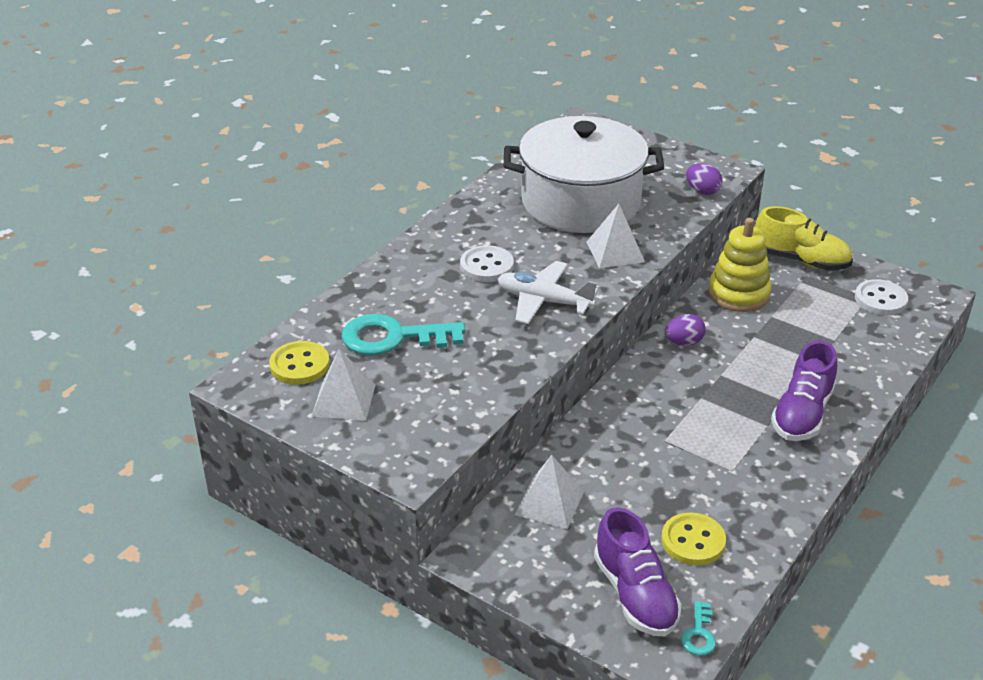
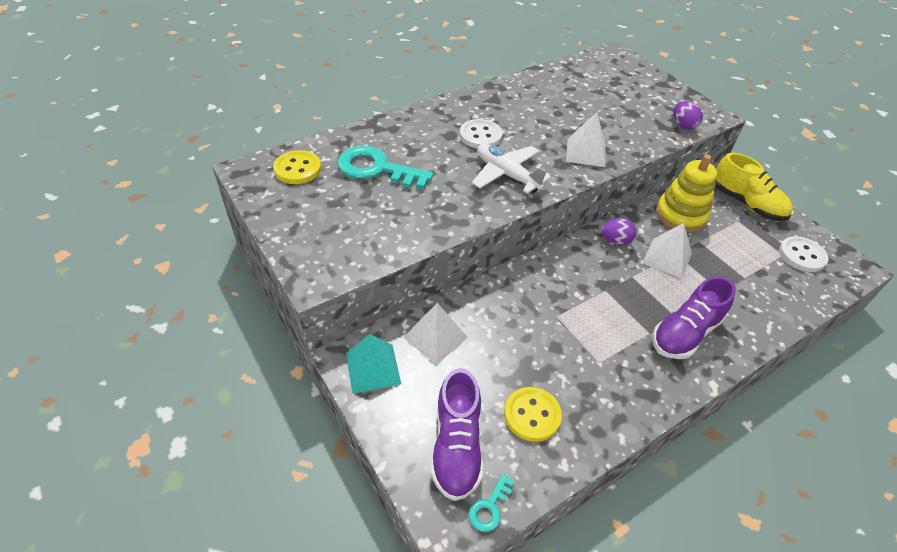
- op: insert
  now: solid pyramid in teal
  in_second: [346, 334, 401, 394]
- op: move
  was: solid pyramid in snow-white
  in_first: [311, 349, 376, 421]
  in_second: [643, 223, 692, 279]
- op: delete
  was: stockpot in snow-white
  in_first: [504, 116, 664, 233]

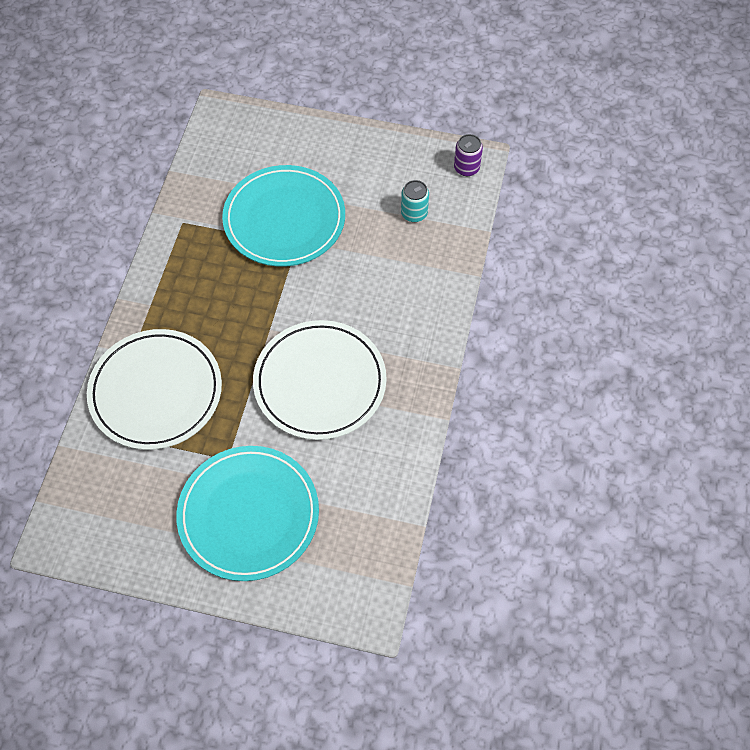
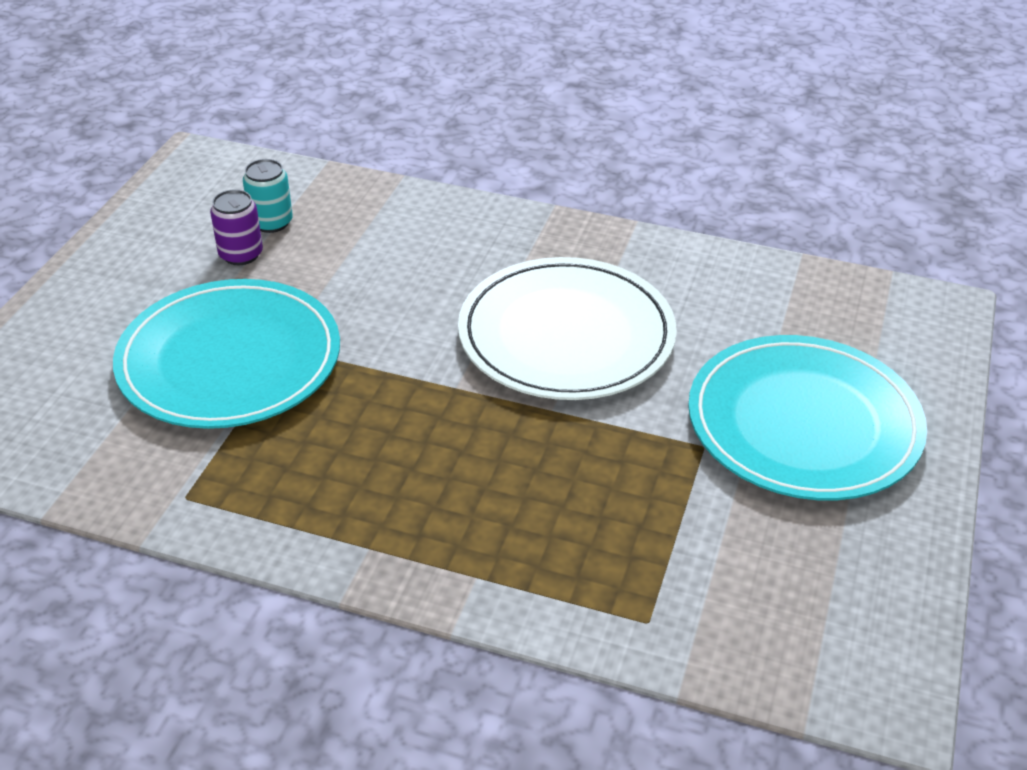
- op: move
  was: tin in violet
  in_first: [454, 134, 483, 176]
  in_second: [210, 189, 263, 265]
- op: delete
  was: plate in snow-white
  in_first: [87, 329, 222, 450]

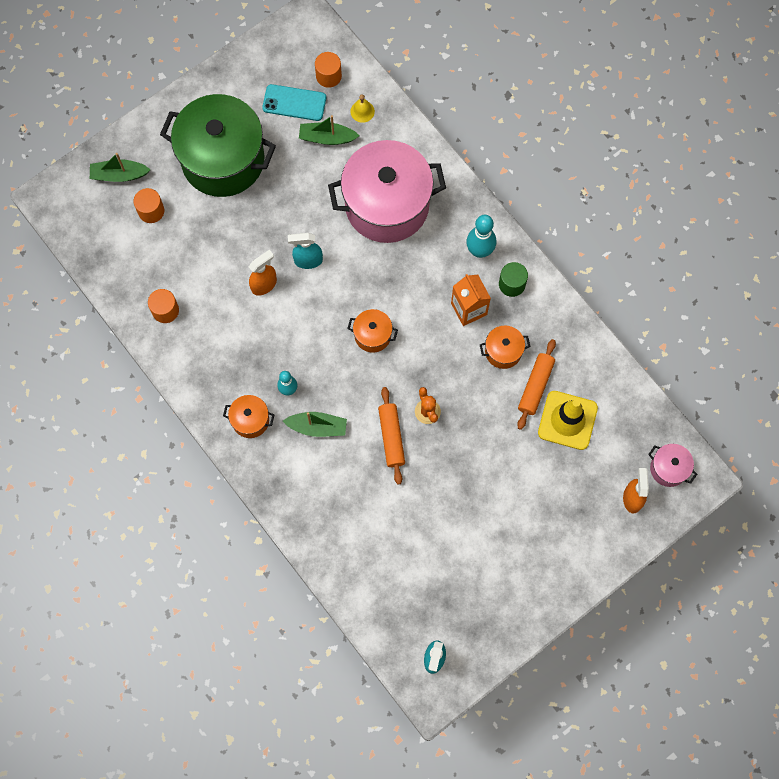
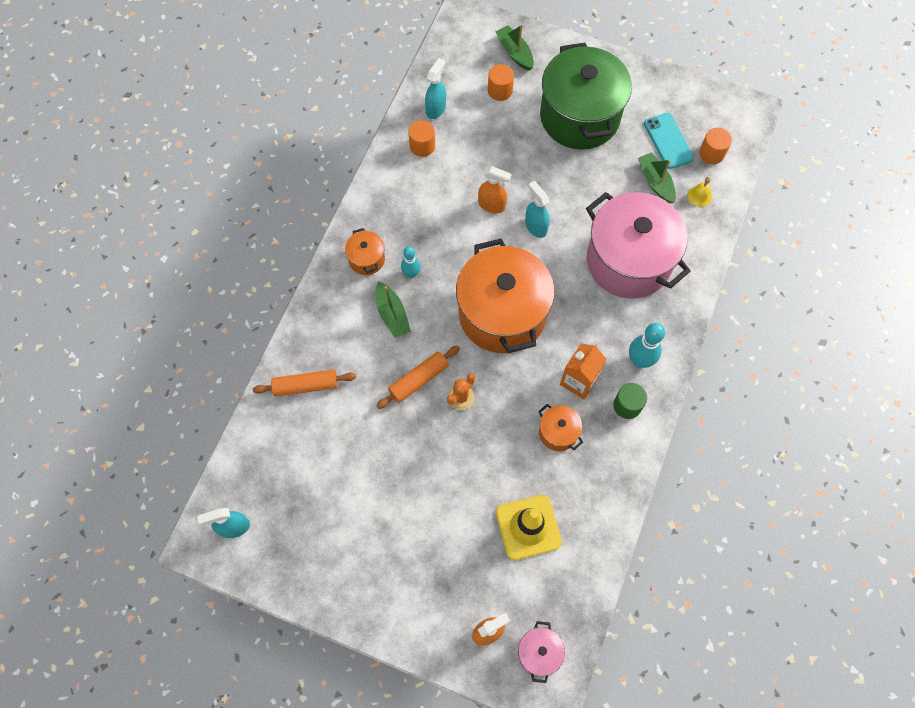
- op: move
  was: pastry roller in orange
  in_first: [517, 339, 556, 430]
  in_second: [253, 369, 356, 397]
- op: insert
  now: sprayer in teal
  in_second: [425, 58, 446, 119]
- op: resize
  was: stockpot in orange
  in_first: [347, 309, 398, 353]
  in_second: [456, 239, 554, 353]
  ratio: 2.35

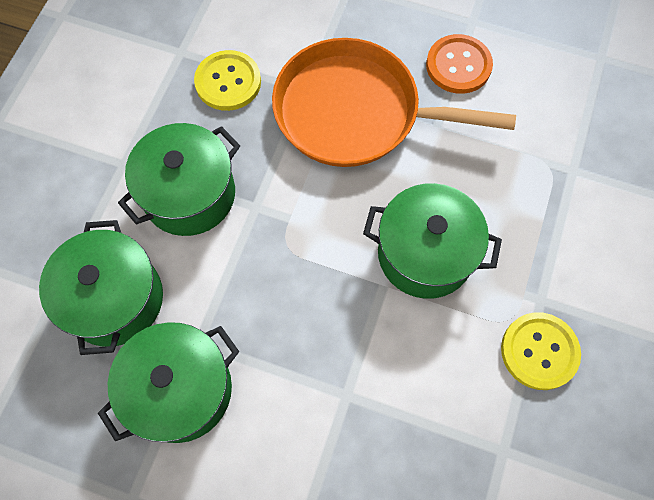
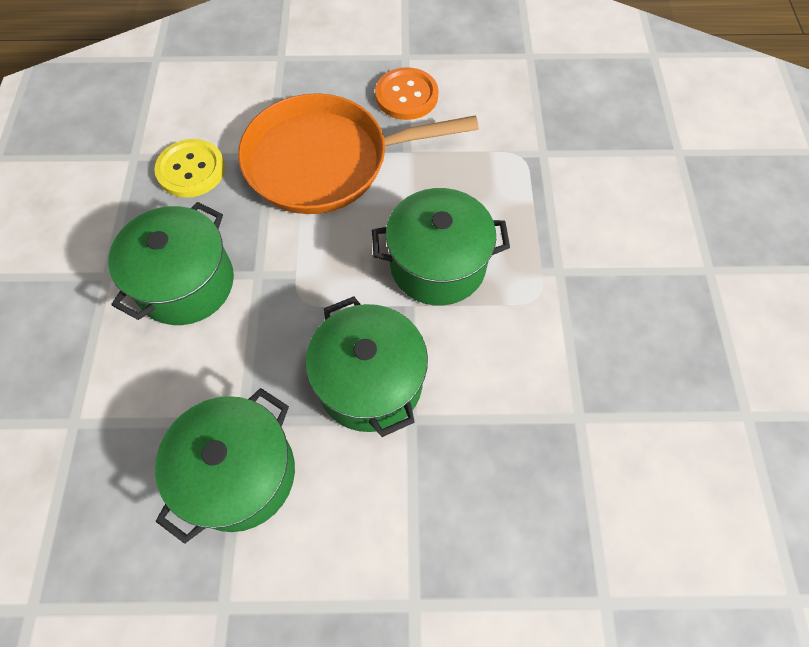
- op: move
  was: stockpot in emerald
  in_first: [39, 220, 163, 355]
  in_second: [305, 297, 428, 437]
- op: delete
  was: shirt button in golden
  in_first: [501, 312, 581, 390]

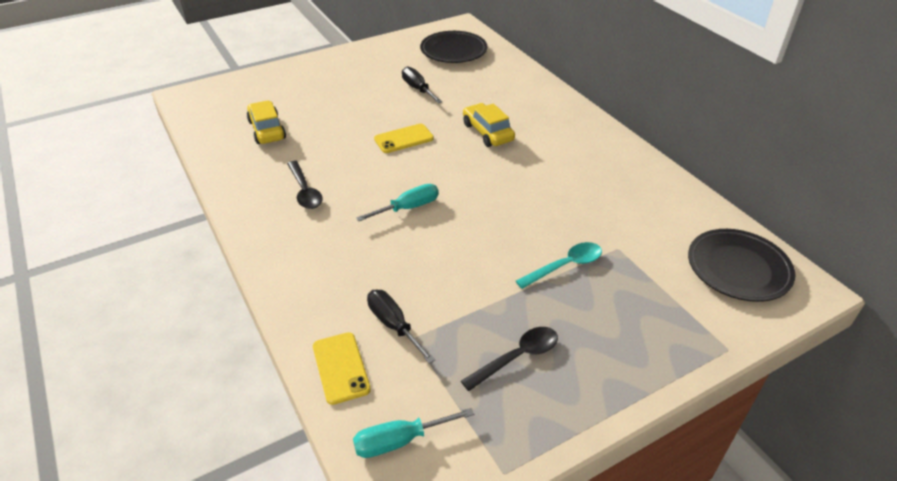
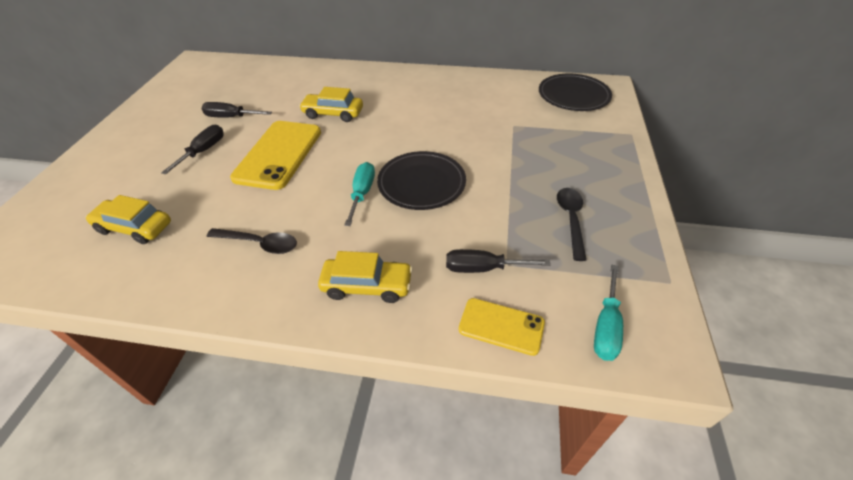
- op: insert
  now: hand screwdriver in black
  in_second: [161, 125, 224, 175]
- op: resize
  was: phone in golden
  in_first: [374, 124, 434, 153]
  in_second: [230, 121, 321, 190]
  ratio: 1.82
- op: insert
  now: car in golden
  in_second: [318, 251, 413, 303]
- op: move
  was: plate in black
  in_first: [420, 31, 488, 63]
  in_second: [377, 151, 466, 210]
- op: delete
  was: tablespoon in teal
  in_first: [516, 242, 602, 289]

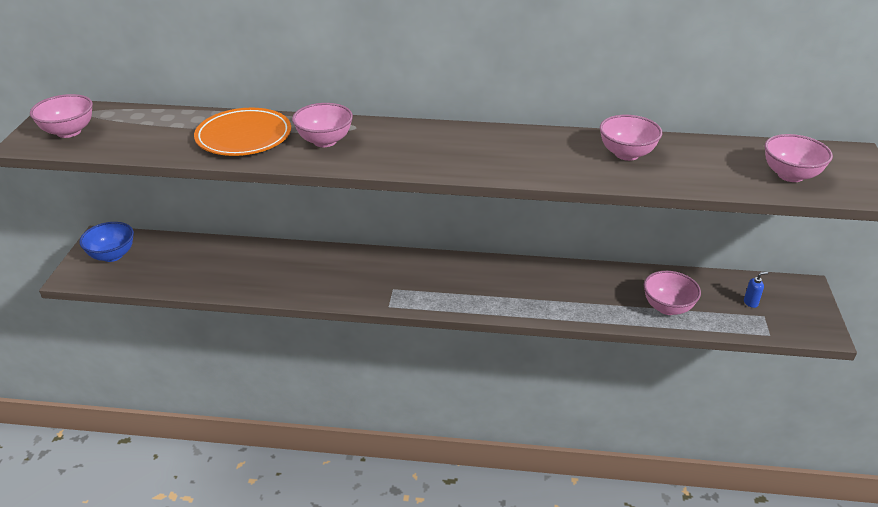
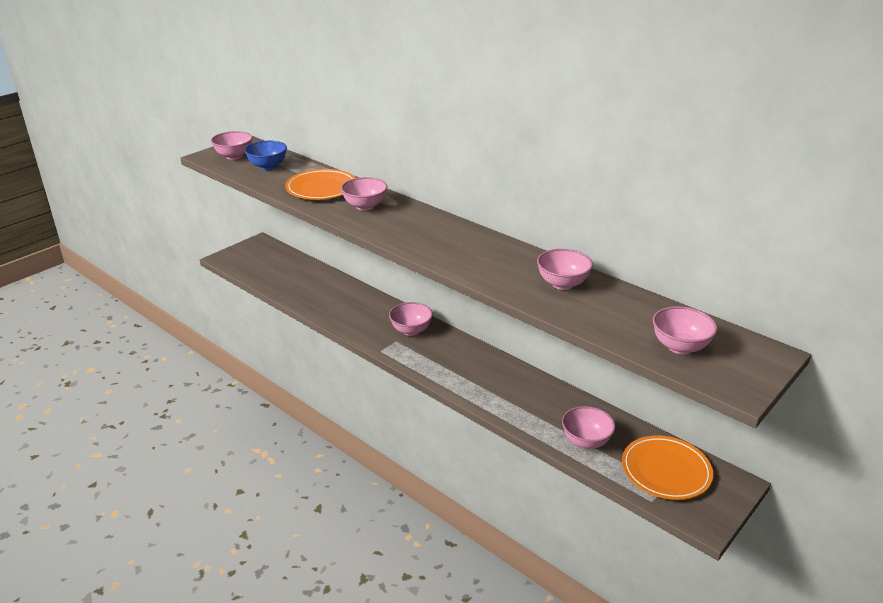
- op: move
  was: bowl in royal blue
  in_first: [79, 222, 134, 262]
  in_second: [244, 141, 287, 170]
- op: insert
  now: bowl in rose-pink
  in_second: [389, 302, 433, 336]
- op: replace
  was: soap dispenser in royal blue
  now: plate in orange
  in_first: [744, 272, 768, 308]
  in_second: [622, 435, 713, 500]

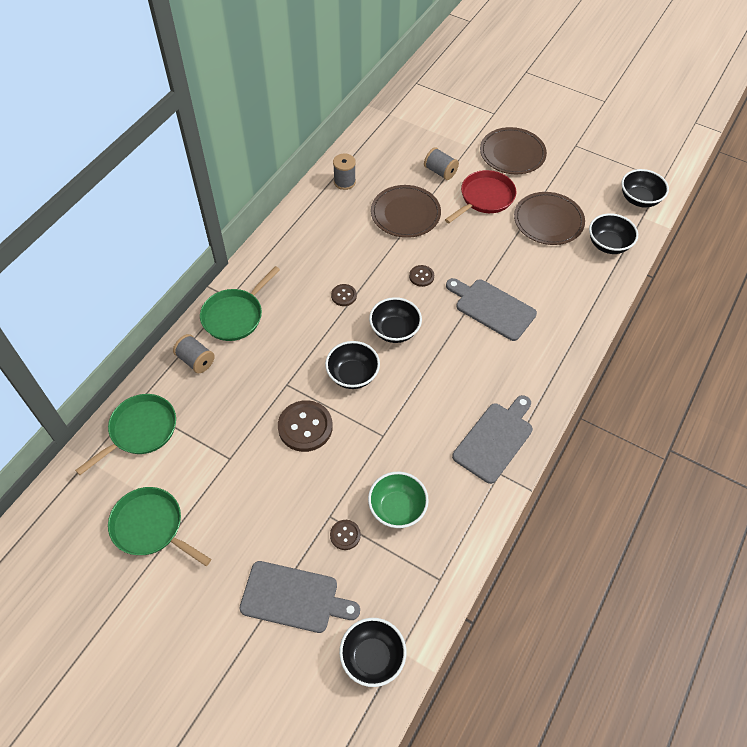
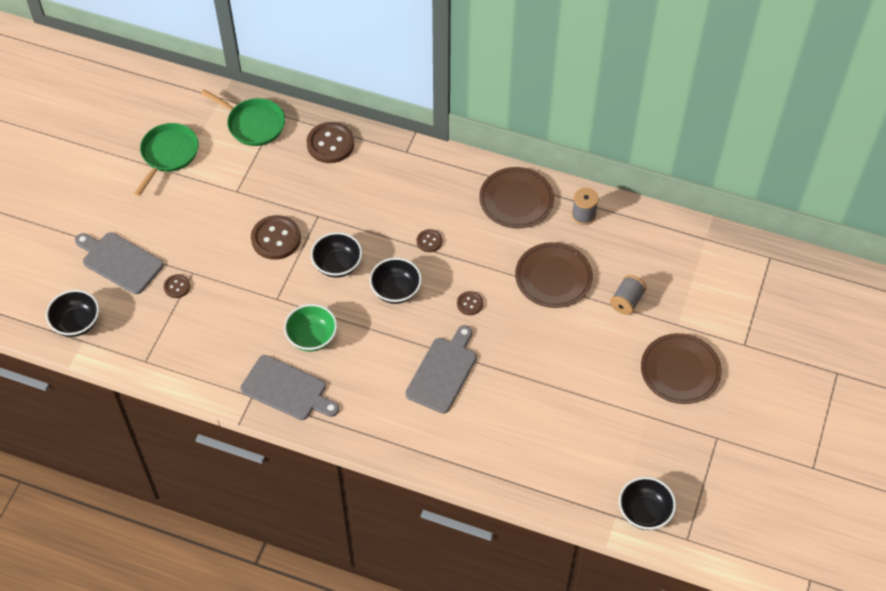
- op: rotate
  was: cutting board in gray
  in_first: [239, 561, 360, 633]
  in_second: [75, 232, 164, 294]
  clockwise: 120
- op: move
  was: bowl in emerald
  in_first: [368, 472, 429, 528]
  in_second: [284, 304, 337, 352]
- op: replace
  was: reel of thread in gray
  now: shirt button in dark brown
  in_first: [173, 334, 215, 373]
  in_second: [307, 122, 354, 163]
- op: move
  was: plate in dark brown
  in_first: [514, 192, 585, 245]
  in_second: [479, 167, 554, 228]
- op: delete
  was: skillet in emerald
  in_first: [200, 266, 280, 341]
- op: delete
  was: skillet in crimson
  in_first: [445, 170, 517, 223]
- op: delete
  was: bowl in black
  in_first: [589, 213, 638, 254]

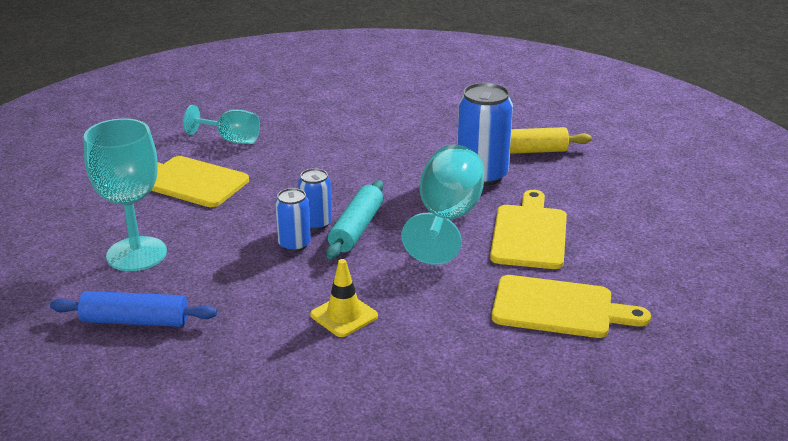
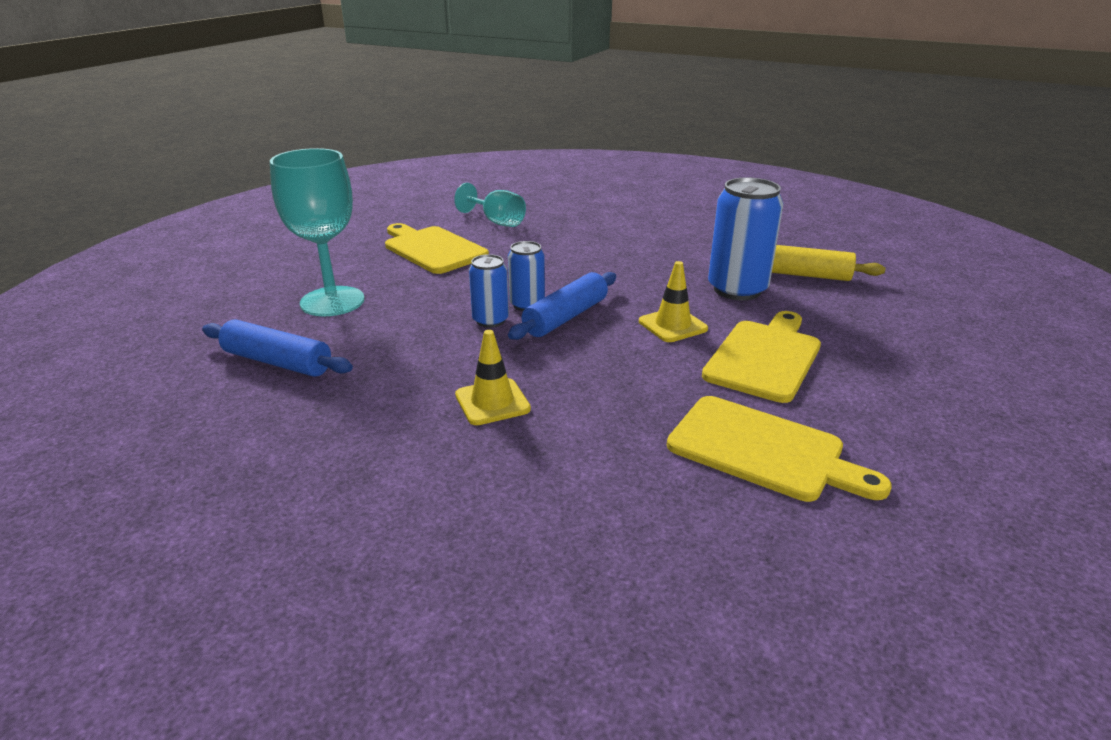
- op: recolor
  was: pastry roller in teal
  now: pastry roller in royal blue
  in_first: [326, 180, 383, 259]
  in_second: [508, 272, 616, 340]
- op: replace
  was: chalice in teal
  now: traffic cone in golden
  in_first: [402, 144, 484, 265]
  in_second: [639, 261, 708, 342]

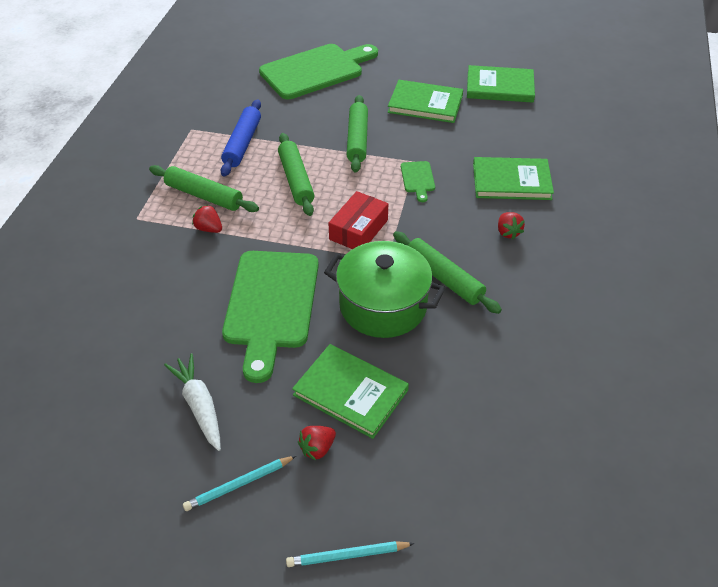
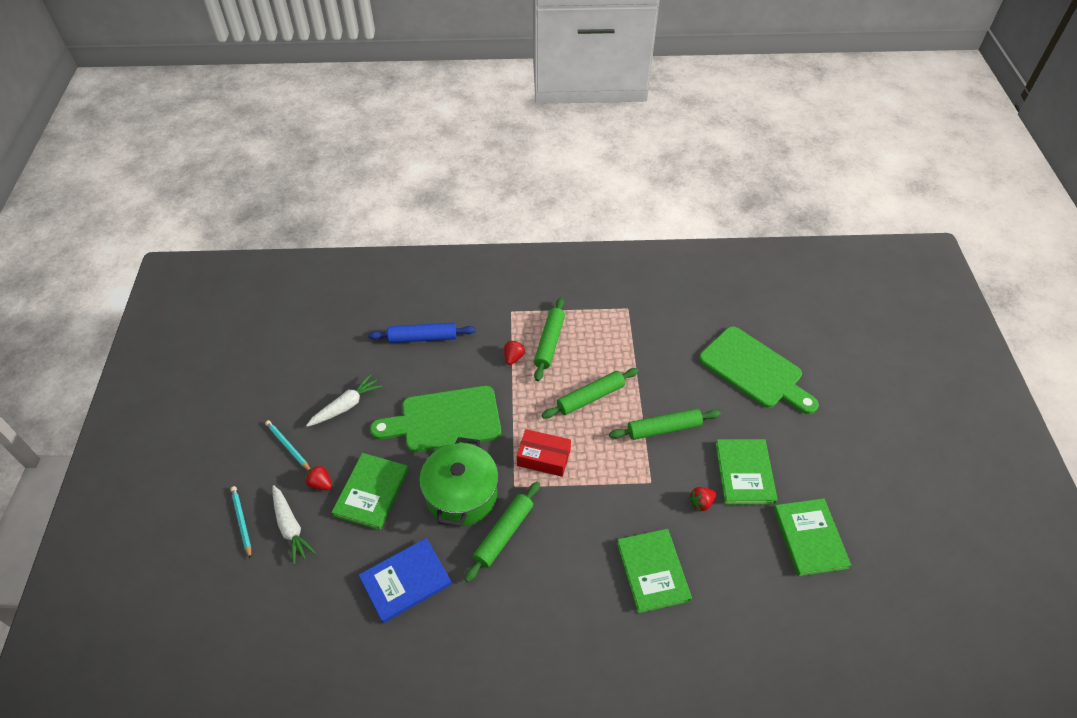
- op: insert
  now: root vegetable in snow-white
  in_second: [273, 485, 316, 565]
- op: insert
  now: hardback in royal blue
  in_second: [359, 538, 452, 623]
- op: move
  was: pastry roller in royal blue
  in_first: [221, 99, 261, 177]
  in_second: [368, 323, 476, 343]
- op: move
  was: berry in crimson
  in_first: [498, 212, 525, 239]
  in_second: [689, 487, 717, 512]
- op: delete
  was: cutting board in emerald
  in_first: [401, 161, 435, 202]

